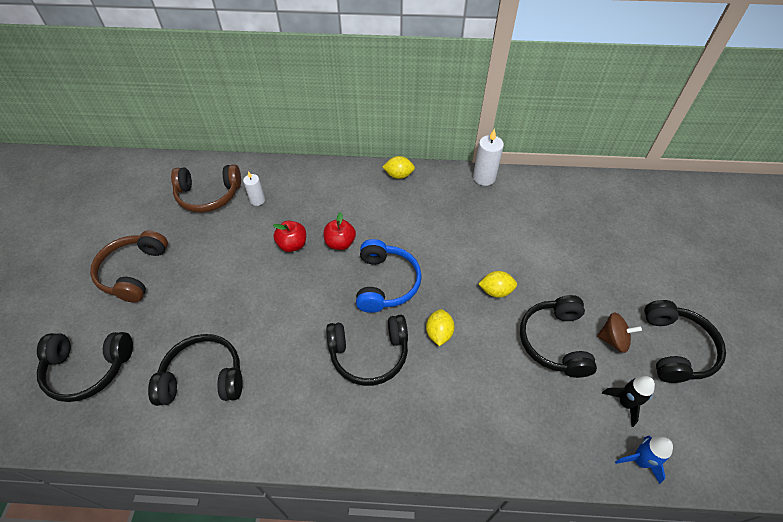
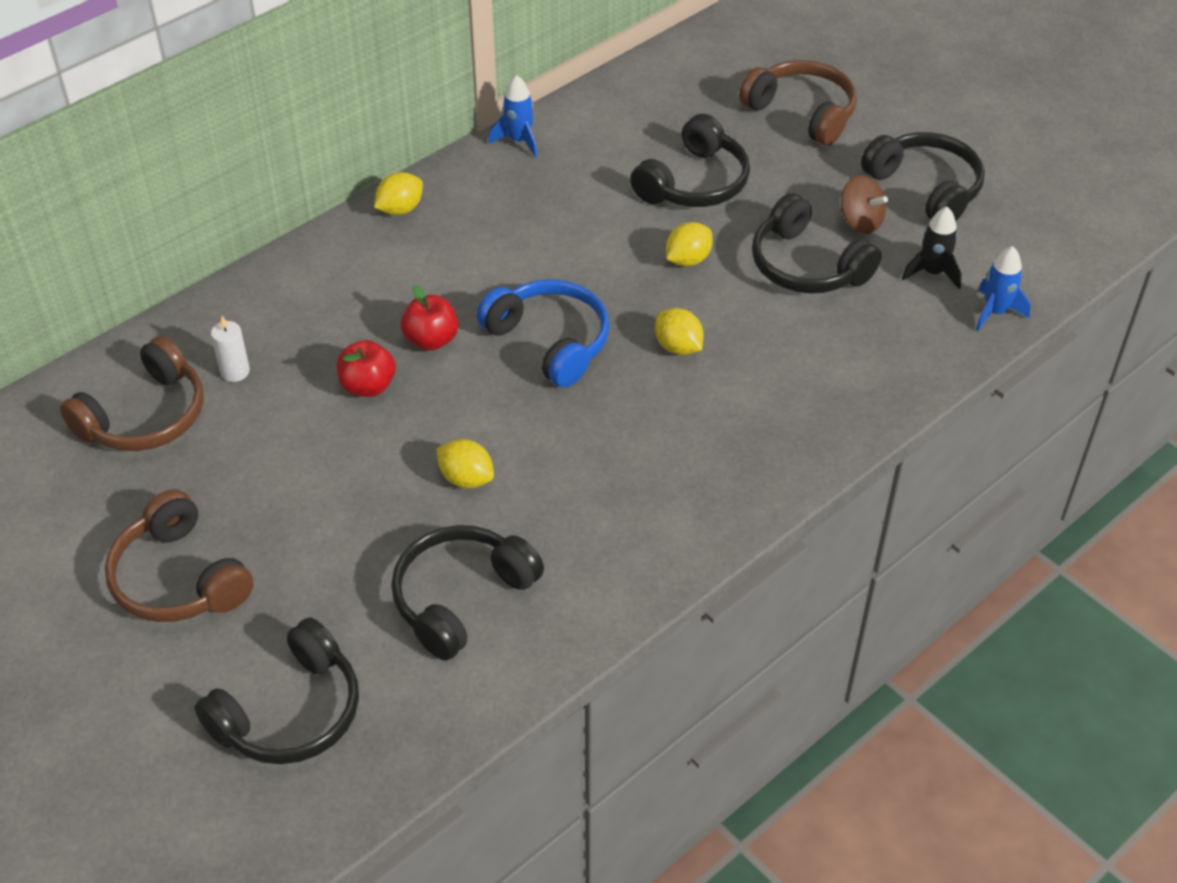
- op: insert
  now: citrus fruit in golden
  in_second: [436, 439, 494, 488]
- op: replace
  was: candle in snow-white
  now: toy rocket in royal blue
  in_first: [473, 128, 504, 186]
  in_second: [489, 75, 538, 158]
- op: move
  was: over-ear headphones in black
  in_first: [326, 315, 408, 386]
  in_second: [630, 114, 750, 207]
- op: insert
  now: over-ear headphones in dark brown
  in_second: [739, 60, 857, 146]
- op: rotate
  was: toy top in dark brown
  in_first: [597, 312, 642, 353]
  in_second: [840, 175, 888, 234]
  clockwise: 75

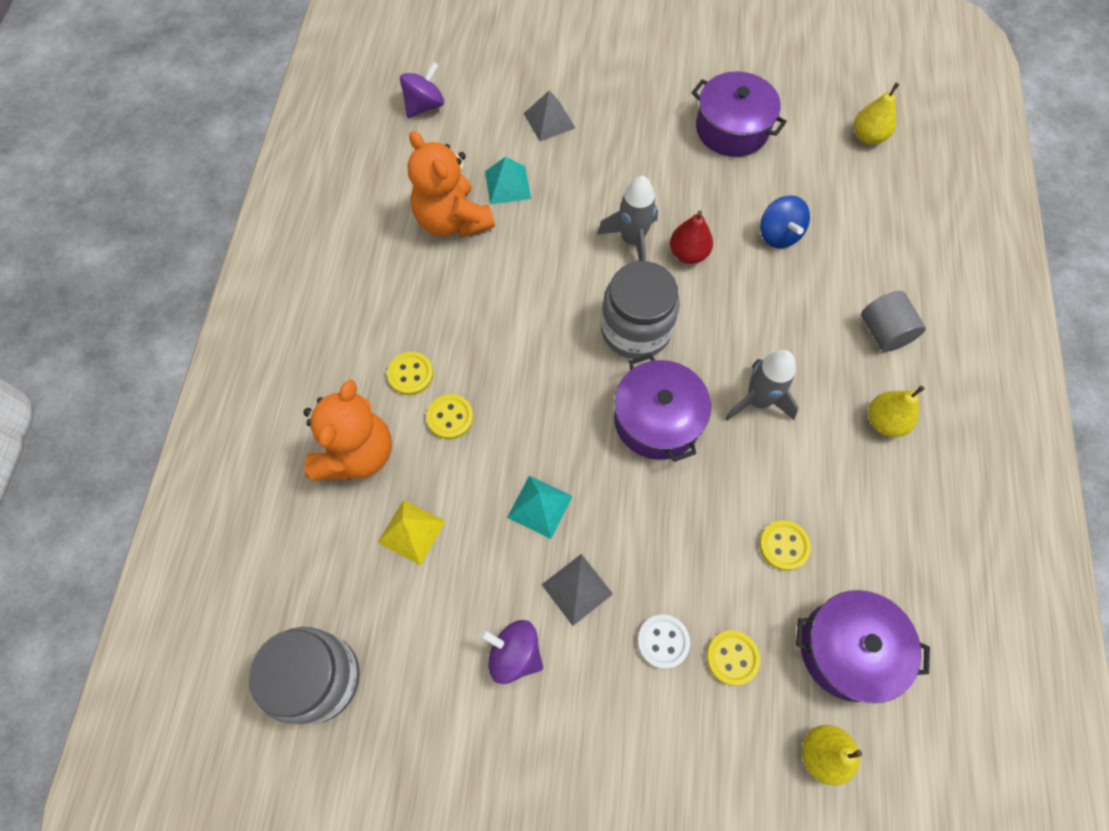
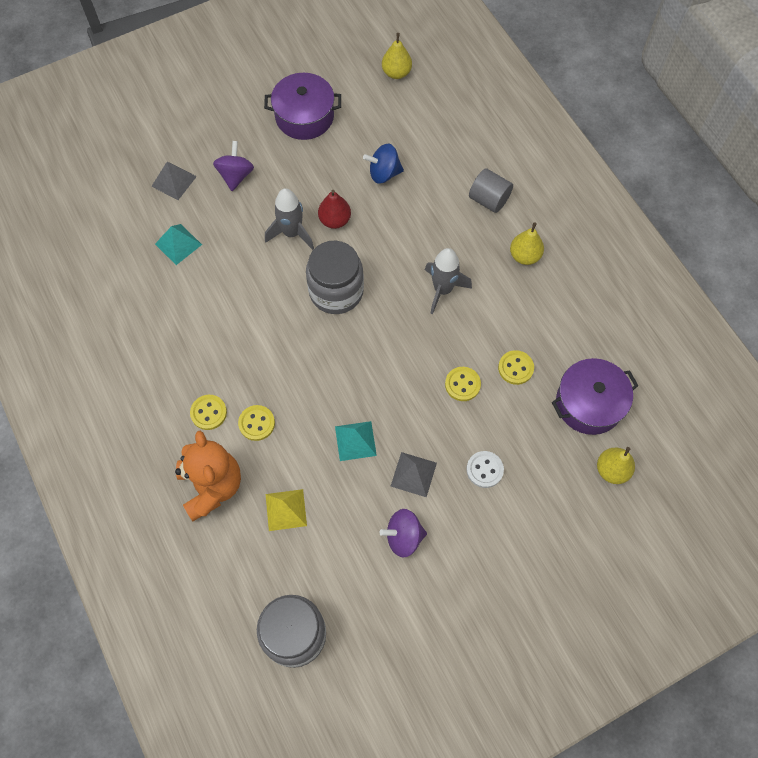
- op: move
  was: toy top in violet
  in_first: [400, 62, 444, 118]
  in_second: [213, 141, 254, 191]
- op: rotate
  was: toy top in royal blue
  in_first: [760, 195, 810, 248]
  in_second: [363, 144, 404, 183]
  clockwise: 135
- op: move
  was: shirt button in golden
  in_first: [706, 630, 760, 686]
  in_second: [445, 367, 481, 401]
- op: delete
  was: teddy bear in orange
  in_first: [408, 131, 495, 238]
- op: delete
  was: stockpot in violet
  in_first: [614, 354, 711, 462]

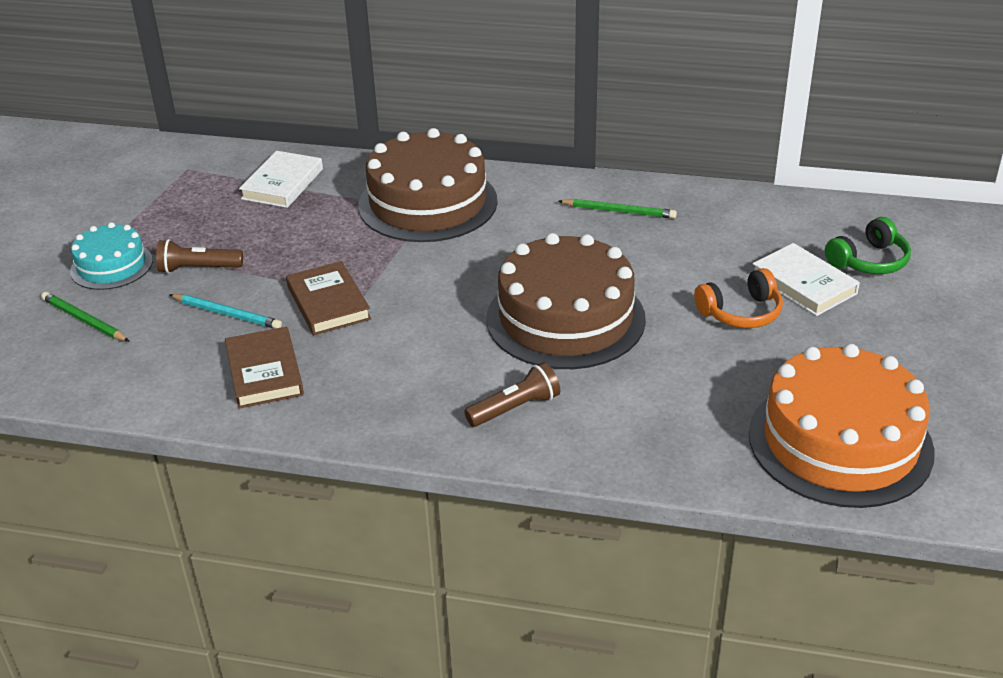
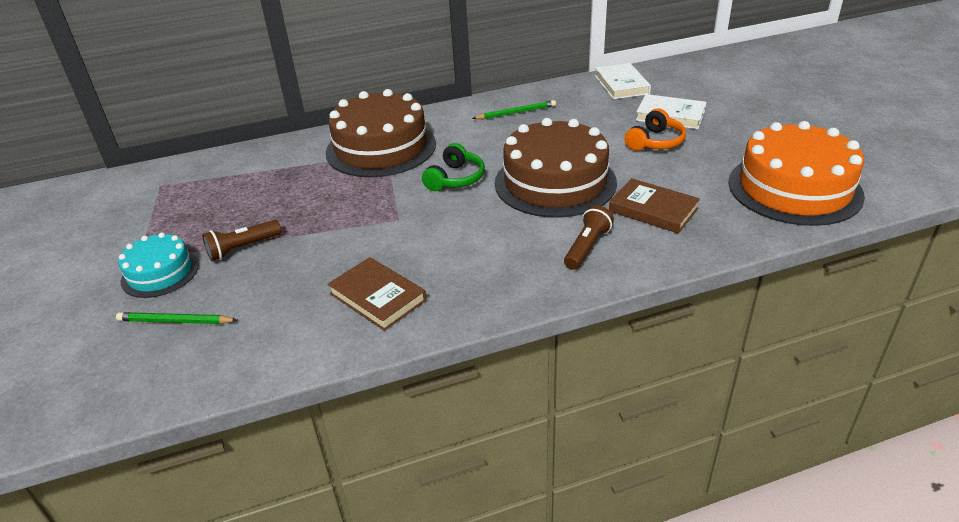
- op: move
  was: over-ear headphones in emerald
  in_first: [825, 217, 911, 274]
  in_second: [422, 143, 485, 191]
- op: move
  was: hardback in snow-white
  in_first: [239, 151, 323, 208]
  in_second: [595, 63, 651, 99]
- op: move
  was: hardback in dark brown
  in_first: [286, 261, 371, 335]
  in_second: [609, 178, 700, 234]
- op: delete
  was: lead pencil in teal
  in_first: [170, 294, 282, 329]

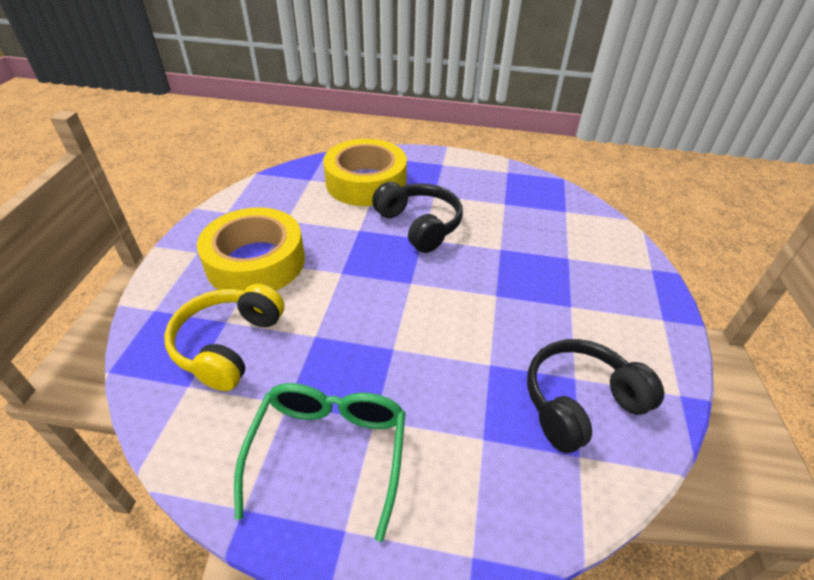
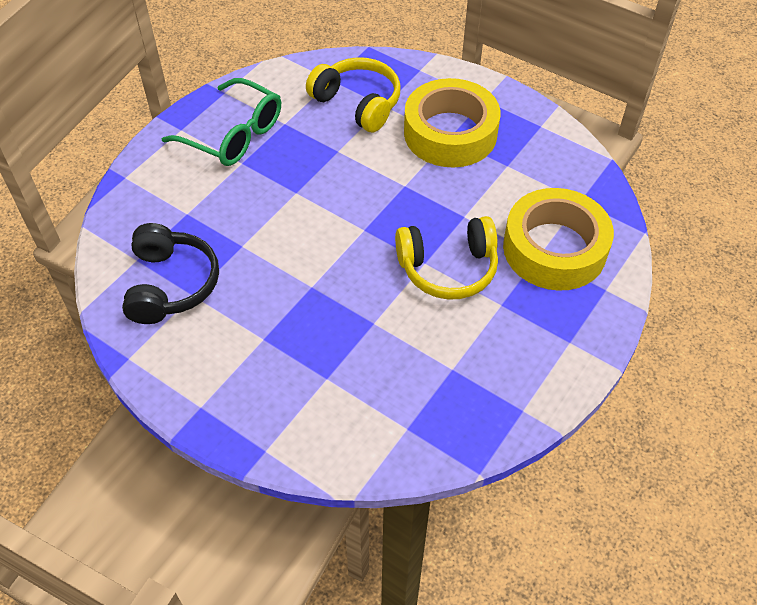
- op: recolor
  was: over-ear headphones in black
  now: over-ear headphones in golden
  in_first: [372, 182, 463, 253]
  in_second: [395, 216, 498, 300]

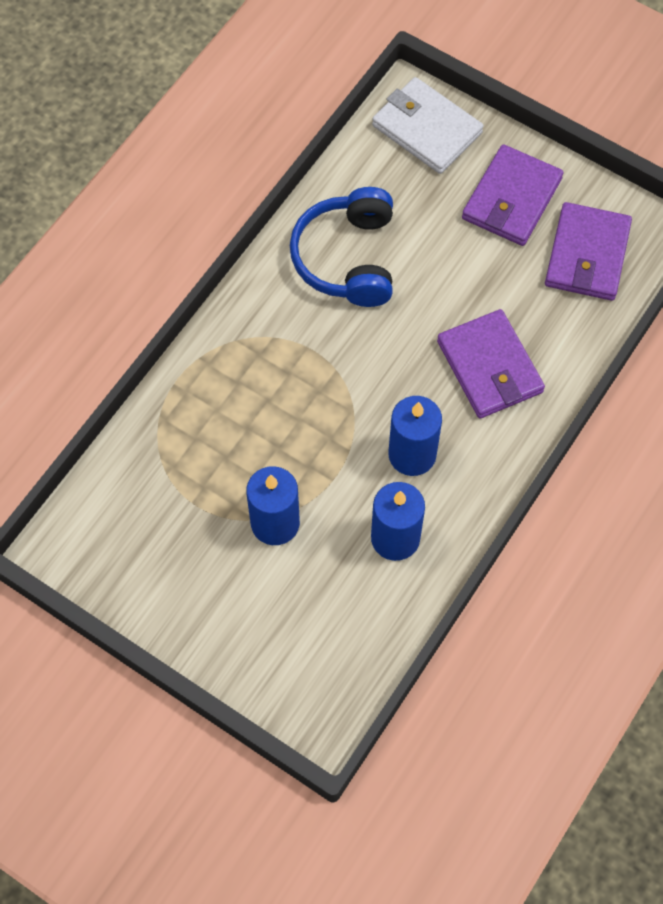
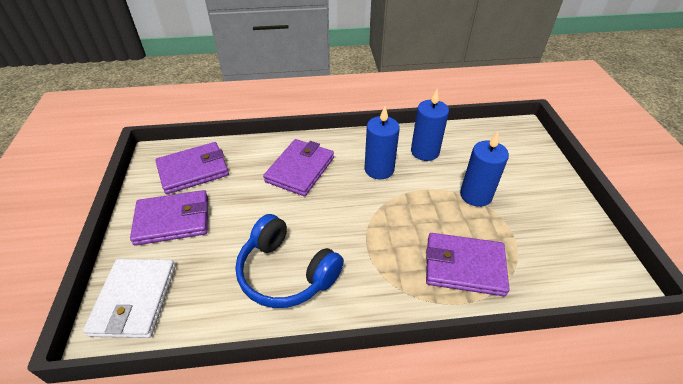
- op: rotate
  was: over-ear headphones in royal blue
  in_first: [290, 187, 393, 307]
  in_second: [235, 214, 344, 308]
  clockwise: 75
- op: insert
  now: wallet in violet
  in_second: [426, 233, 510, 296]

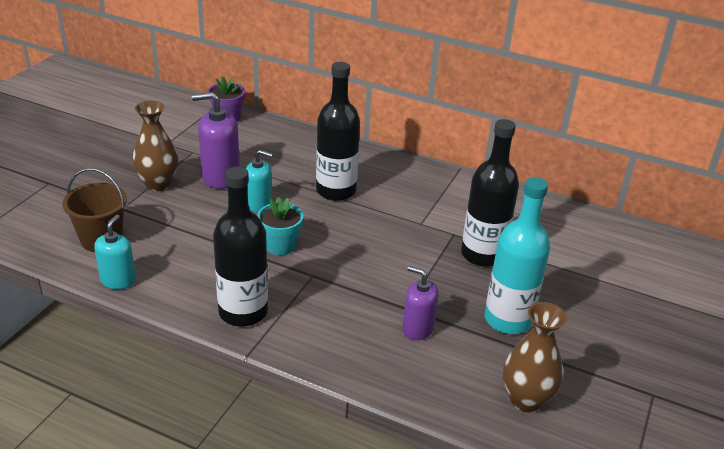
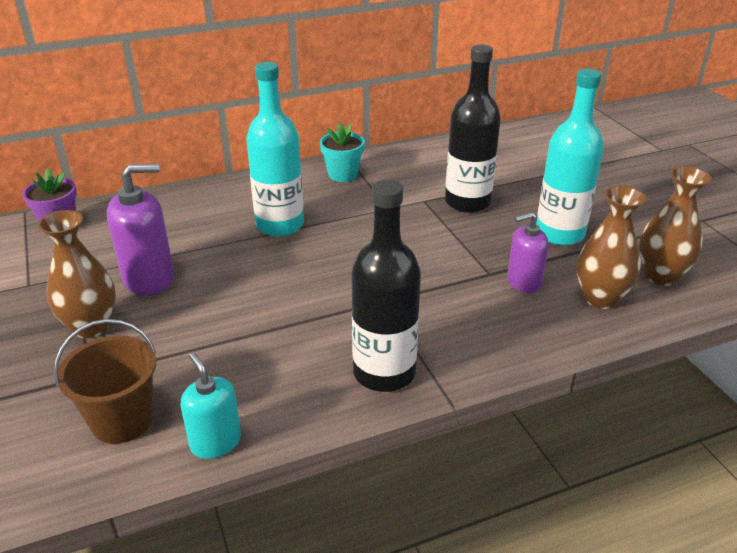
- op: rotate
  was: soap dispenser in violet
  in_first: [192, 92, 240, 189]
  in_second: [107, 164, 174, 296]
  clockwise: -150
- op: recolor
  was: bottle in black
  now: bottle in teal
  in_first: [316, 62, 360, 201]
  in_second: [246, 62, 304, 236]
- op: move
  was: plant pot in teal
  in_first: [257, 197, 303, 255]
  in_second: [320, 123, 365, 182]
- op: insert
  now: tall vase in dark brown
  in_second: [577, 186, 646, 309]
- op: delete
  was: soap dispenser in teal
  in_first: [246, 150, 273, 212]

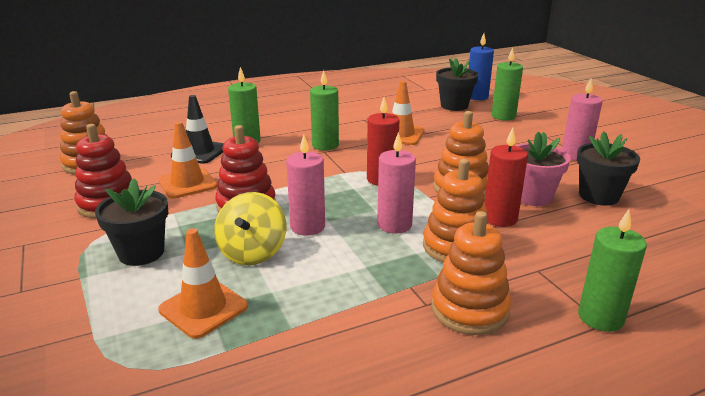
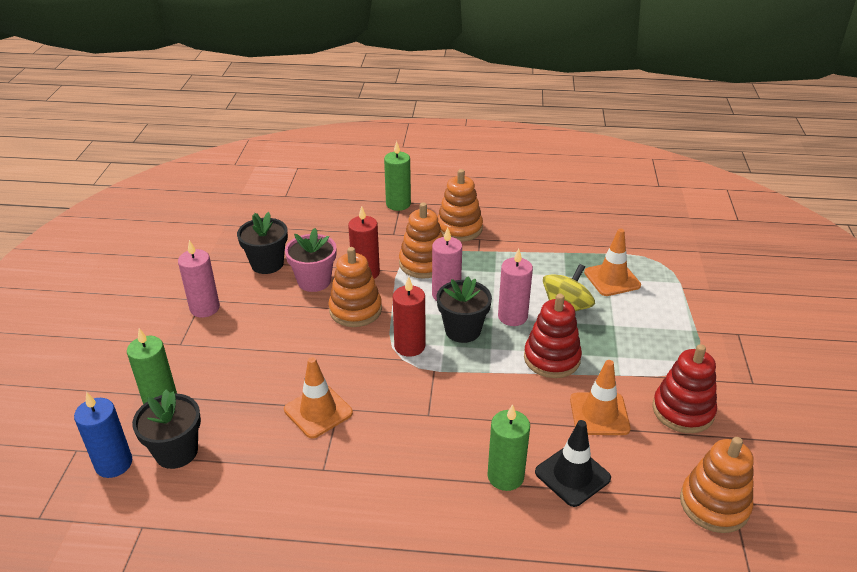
- op: move
  was: plant pot in black
  in_first: [95, 178, 168, 266]
  in_second: [437, 276, 492, 343]
- op: delete
  was: candle in emerald
  in_first: [310, 70, 339, 150]

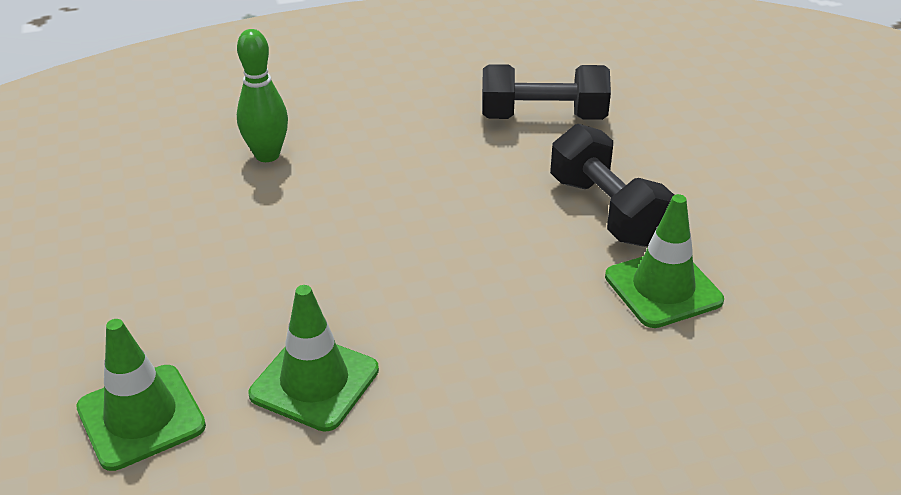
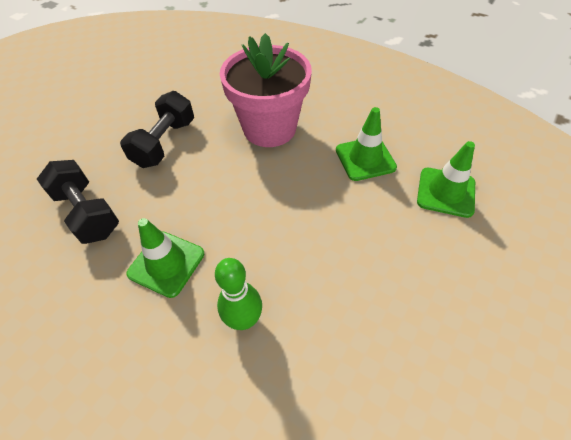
- op: move
  was: traffic cone in emerald
  in_first: [605, 194, 724, 328]
  in_second: [126, 218, 204, 298]
- op: insert
  now: plant pot in rose-pink
  in_second: [220, 33, 312, 147]

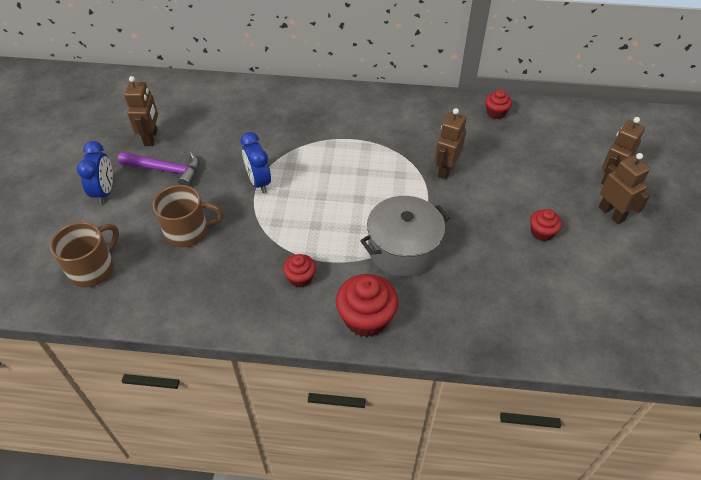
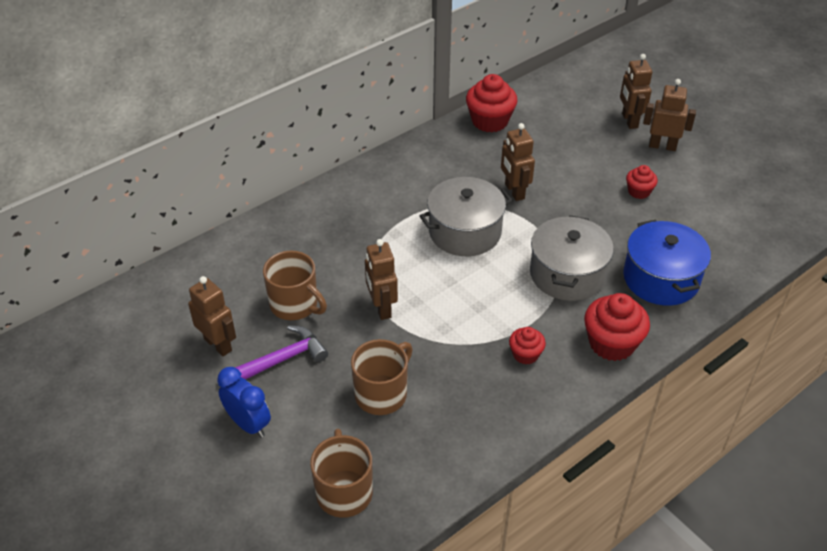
- op: insert
  now: tea mug in dark brown
  in_second: [263, 251, 327, 320]
- op: replace
  was: bedside clock in royal blue
  now: robot figure in dark brown
  in_first: [241, 132, 271, 193]
  in_second: [365, 239, 398, 320]
- op: insert
  now: stockpot in gray
  in_second: [420, 177, 512, 256]
- op: resize
  was: cupcake in crimson
  in_first: [485, 89, 512, 119]
  in_second: [466, 74, 518, 132]
  ratio: 1.78
- op: insert
  now: stockpot in royal blue
  in_second: [623, 220, 711, 306]

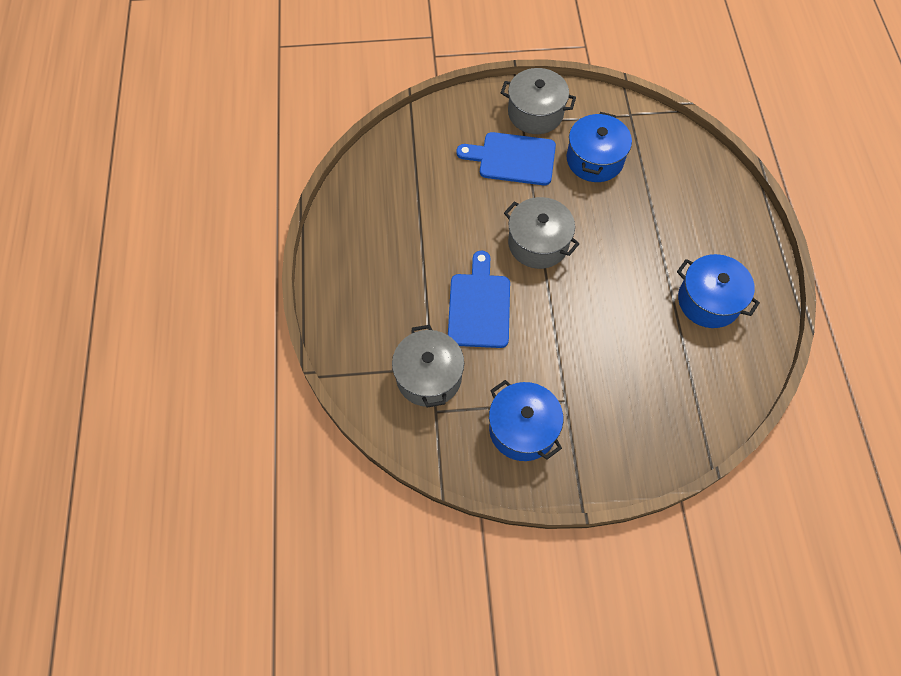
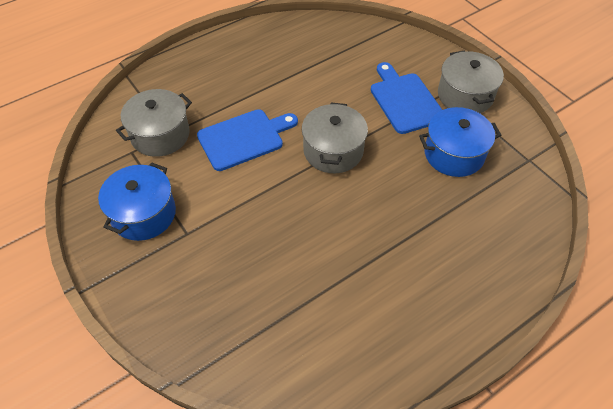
- op: delete
  was: stockpot in royal blue
  in_first: [677, 254, 760, 328]

